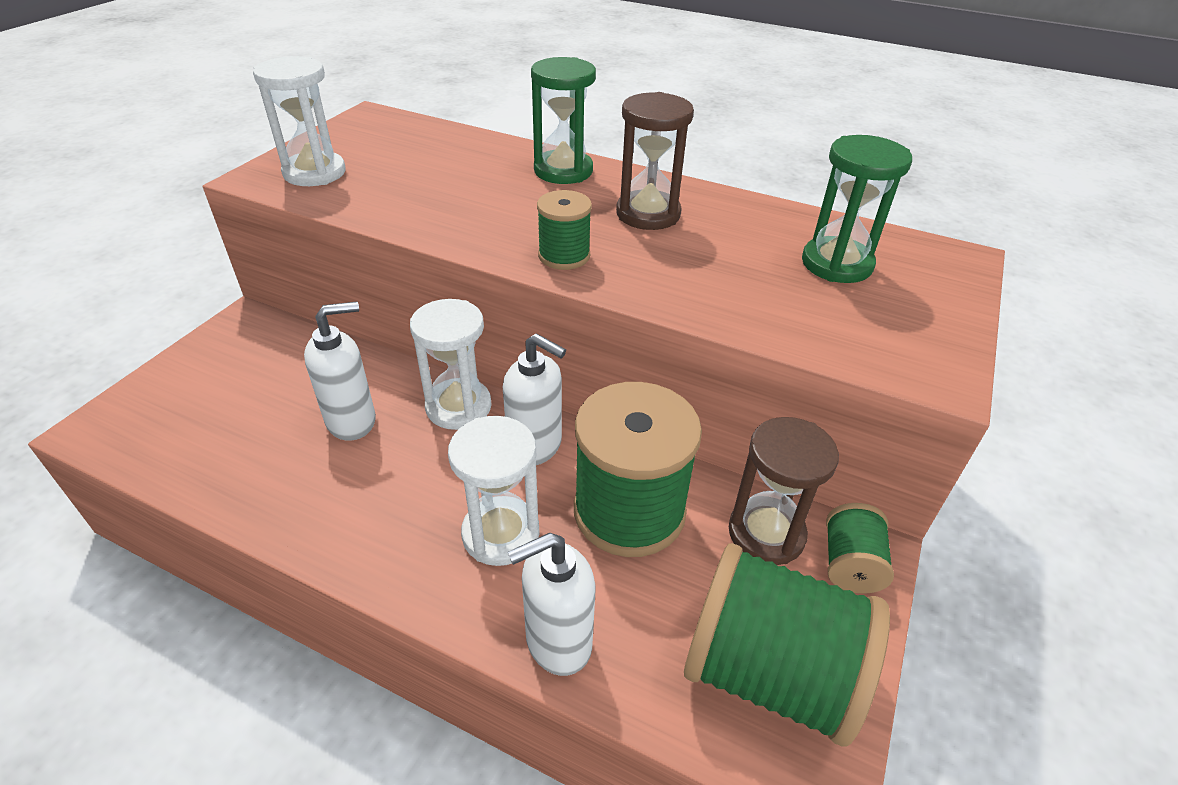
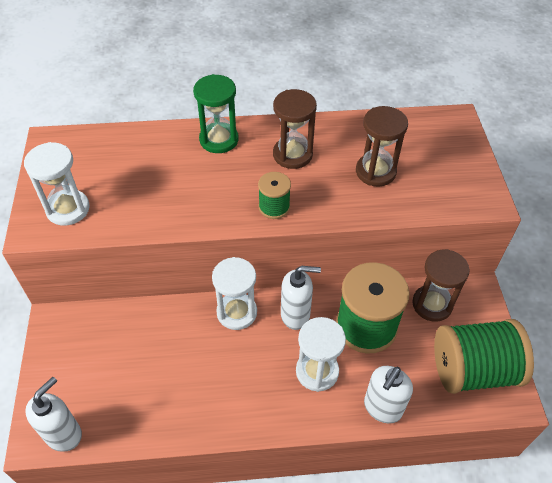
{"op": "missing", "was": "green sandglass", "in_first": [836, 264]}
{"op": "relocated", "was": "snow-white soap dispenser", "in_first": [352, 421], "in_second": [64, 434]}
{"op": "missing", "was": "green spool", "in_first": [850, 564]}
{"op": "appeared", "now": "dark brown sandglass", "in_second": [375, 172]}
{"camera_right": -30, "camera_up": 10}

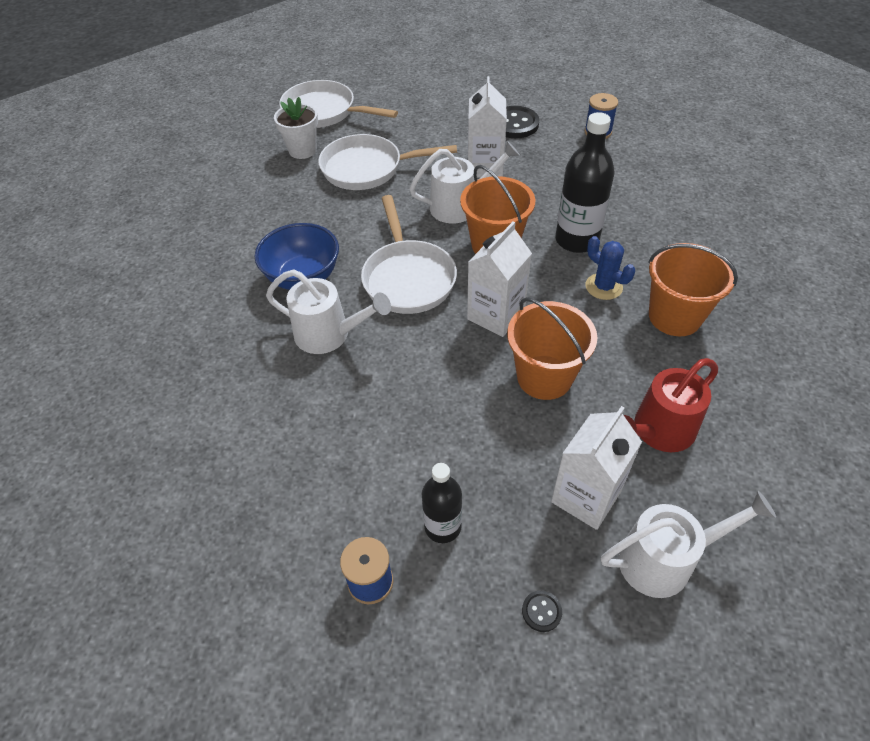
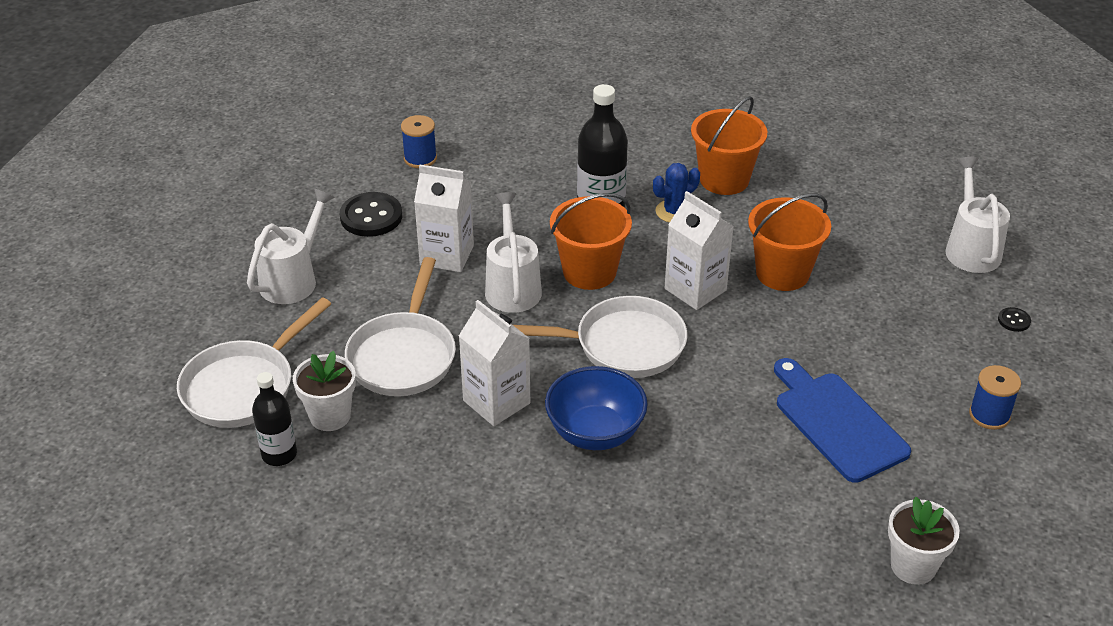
{"op": "relocated", "was": "snow-white watering can", "in_first": [330, 335], "in_second": [293, 279]}
{"op": "missing", "was": "red watering can", "in_first": [657, 431]}
{"op": "relocated", "was": "snow-white juice carton", "in_first": [586, 497], "in_second": [496, 402]}
{"op": "relocated", "was": "jet-black flask", "in_first": [442, 527], "in_second": [279, 454]}
{"op": "appeared", "now": "royal blue cutting board", "in_second": [837, 422]}
{"op": "appeared", "now": "snow-white flower pot", "in_second": [913, 566]}
{"camera_right": -80, "camera_up": -10}

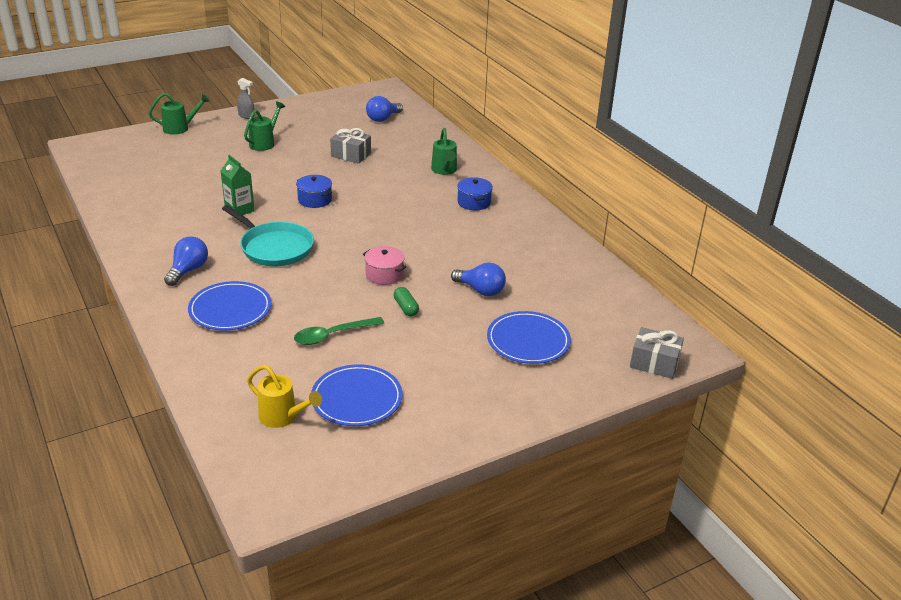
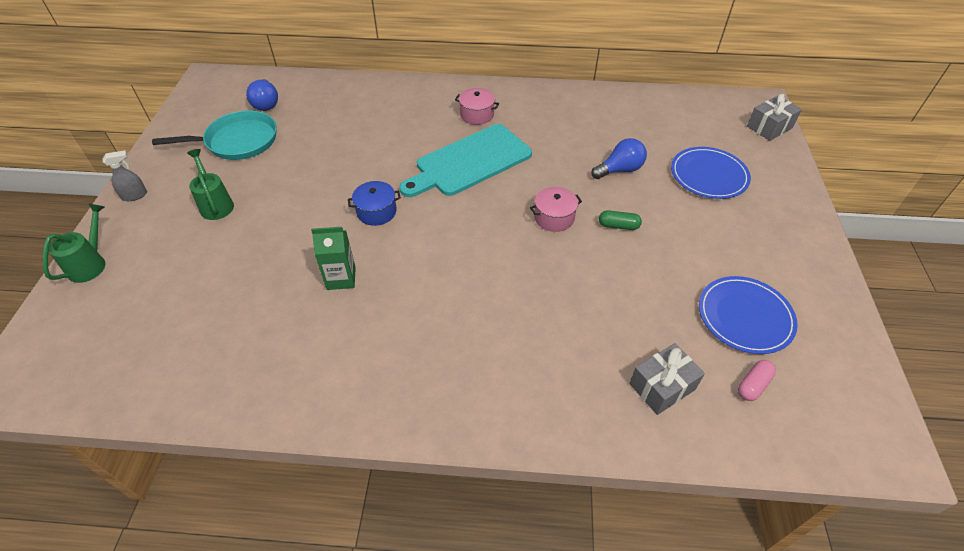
{"op": "relocated", "was": "grey present", "in_first": [351, 155], "in_second": [662, 386]}
{"op": "missing", "was": "green watering can", "in_first": [444, 170]}
{"op": "colour", "was": "royal blue pot", "now": "rose-pink pot", "in_first": [474, 202], "in_second": [477, 115]}
{"op": "relocated", "was": "turquoise skillet", "in_first": [274, 248], "in_second": [238, 141]}
{"op": "missing", "was": "royal blue light bulb", "in_first": [188, 270]}
{"op": "missing", "was": "royal blue dinner plate", "in_first": [230, 309]}
{"op": "missing", "was": "green teaspoon", "in_first": [332, 335]}
{"op": "exchanged", "was": "golden watering can", "now": "rose-pink pill shape", "in_first": [282, 417], "in_second": [753, 385]}
{"op": "appeared", "now": "turquoise cutting board", "in_second": [469, 162]}
{"camera_right": -55, "camera_up": 15}

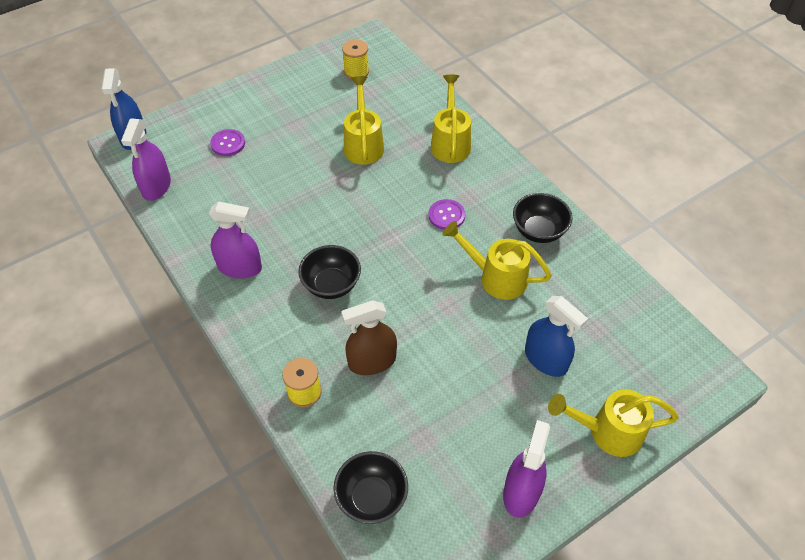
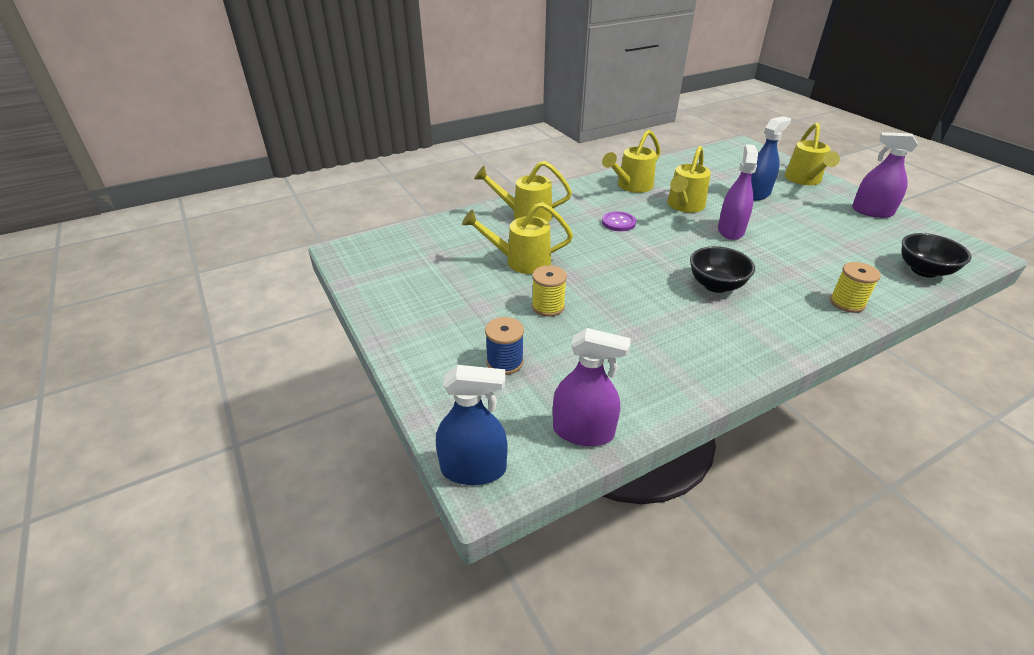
{"op": "relocated", "was": "golden spool", "in_first": [356, 71], "in_second": [548, 306]}
{"op": "exchanged", "was": "purple shirt button", "now": "royal blue spool", "in_first": [228, 143], "in_second": [505, 362]}
{"op": "exchanged", "was": "jet-black bowl", "now": "golden watering can", "in_first": [538, 231], "in_second": [631, 186]}
{"op": "relocated", "was": "purple spray bottle", "in_first": [240, 267], "in_second": [730, 230]}
{"op": "missing", "was": "dark brown spray bottle", "in_first": [372, 361]}
{"camera_right": -85, "camera_up": -15}

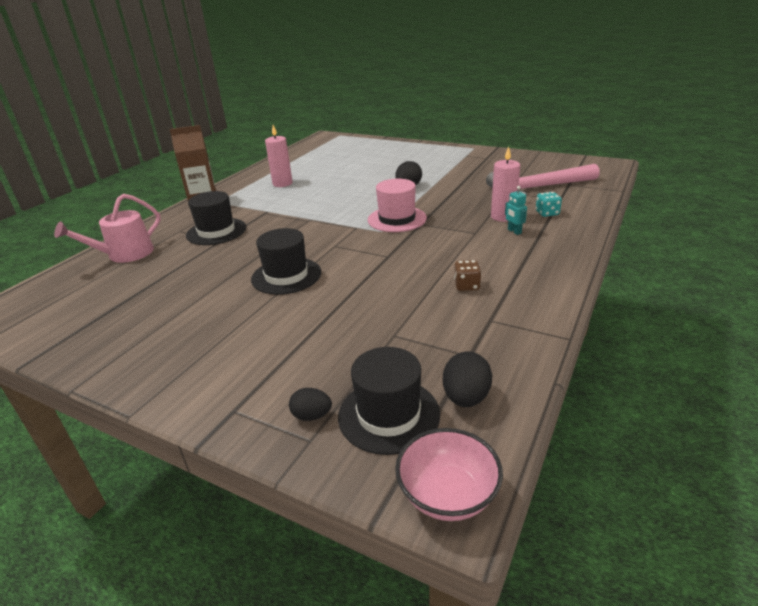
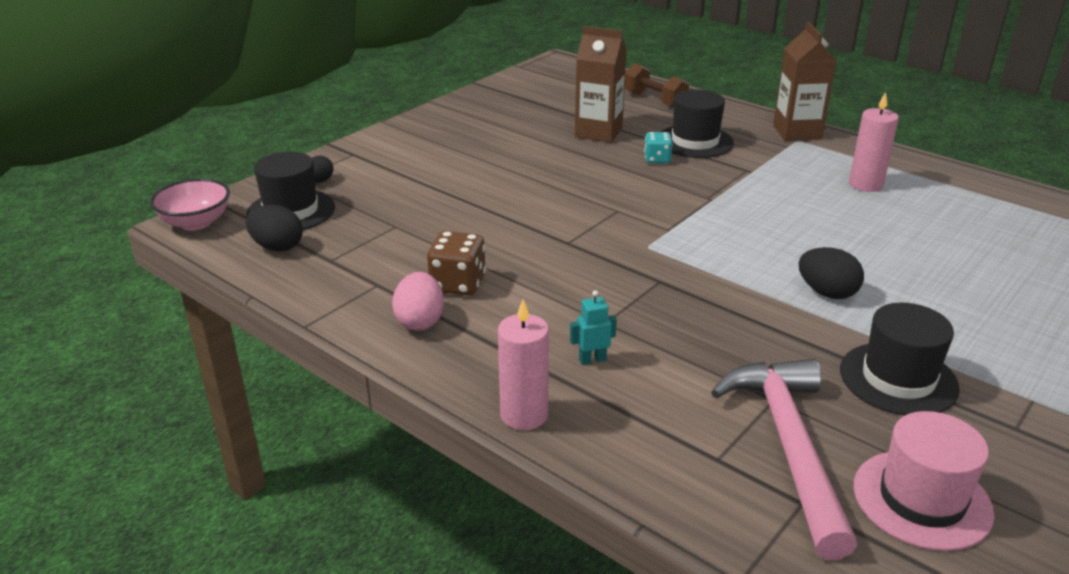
{"op": "relocated", "was": "rose-pink candle", "in_first": [503, 217], "in_second": [524, 415]}
{"op": "relocated", "was": "rose-pink top hat", "in_first": [397, 219], "in_second": [922, 499]}
{"op": "relocated", "was": "turquoise game die", "in_first": [547, 213], "in_second": [657, 159]}
{"op": "exchanged", "was": "rose-pink watering can", "now": "dark brown hand weight", "in_first": [125, 254], "in_second": [654, 100]}
{"op": "relocated", "was": "jet-black top hat", "in_first": [286, 276], "in_second": [898, 379]}
{"op": "size", "was": "dark brown game die", "in_first": [466, 286], "in_second": [458, 284], "ratio": 1.54}
{"op": "appeared", "now": "dark brown juice carton", "in_second": [598, 132]}
{"op": "appeared", "now": "rose-pink toy egg", "in_second": [420, 321]}
{"camera_right": 100, "camera_up": 0}

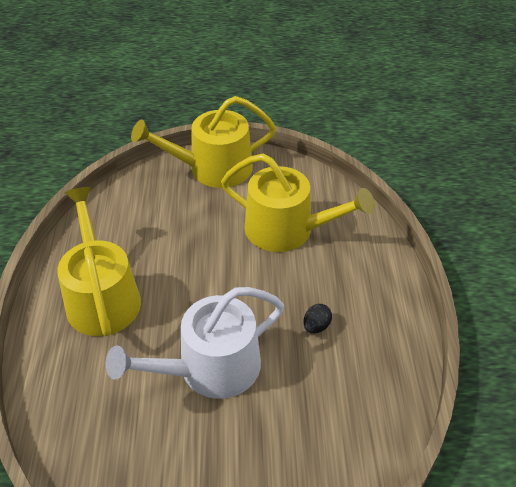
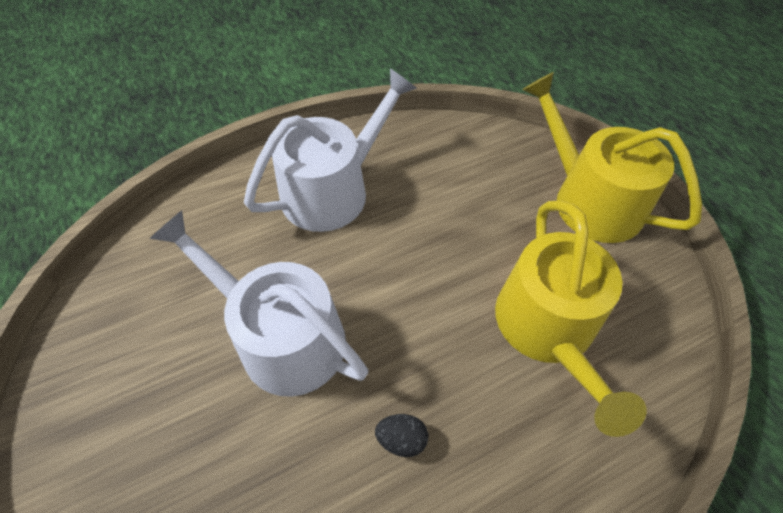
{"op": "colour", "was": "golden watering can", "now": "snow-white watering can", "in_first": [101, 297], "in_second": [333, 190]}
{"camera_right": 65, "camera_up": 10}

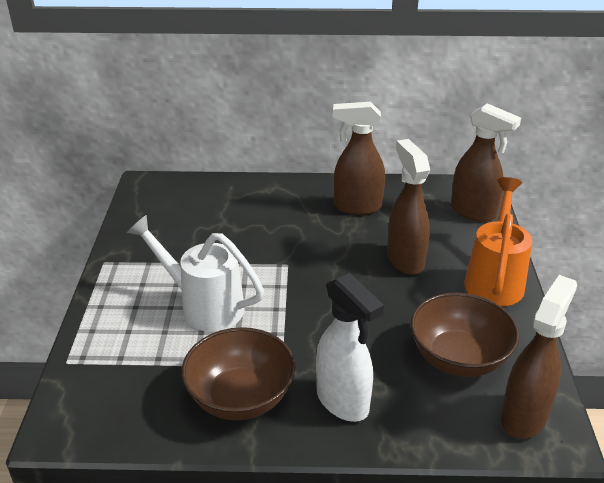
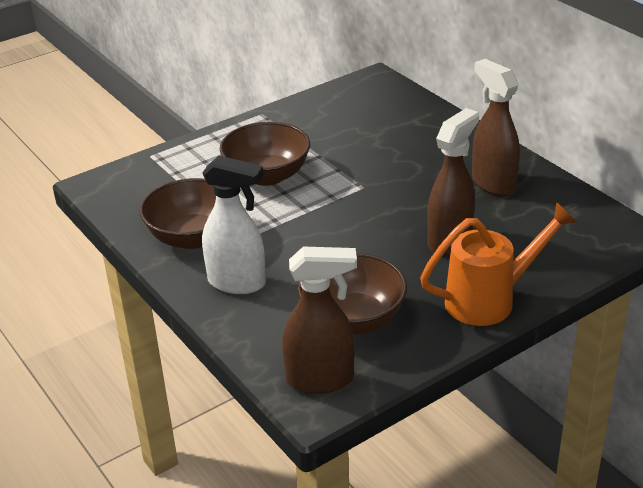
{"op": "missing", "was": "dark brown spray bottle", "in_first": [473, 212]}
{"op": "exchanged", "was": "snow-white watering can", "now": "dark brown bowl", "in_first": [203, 305], "in_second": [267, 175]}
{"op": "spun", "was": "snow-white spray bottle", "in_first": [343, 402], "in_second": [237, 283], "clockwise": -90}
{"camera_right": 55, "camera_up": 0}

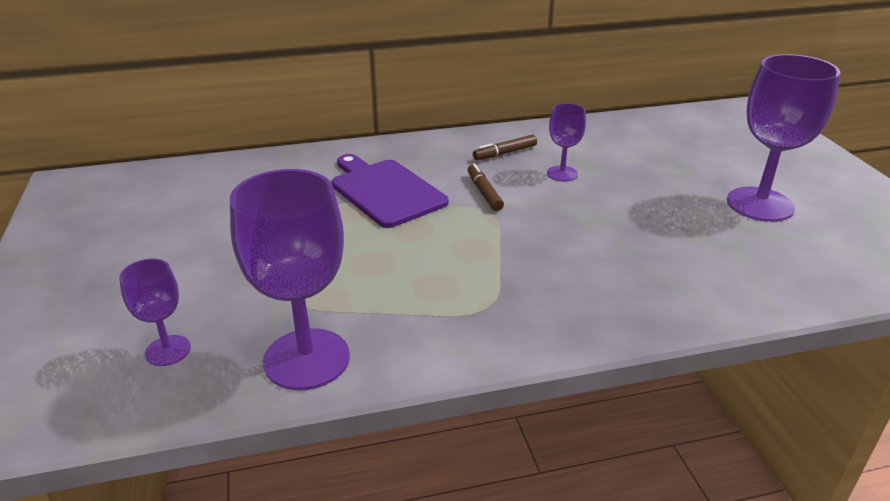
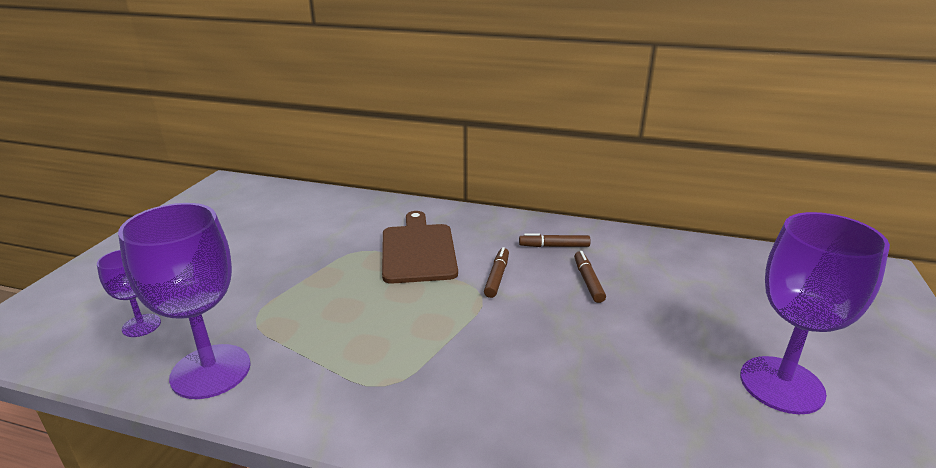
{"op": "exchanged", "was": "purple goblet", "now": "dark brown marker pen", "in_first": [562, 173], "in_second": [588, 281]}
{"op": "colour", "was": "purple cutting board", "now": "dark brown cutting board", "in_first": [385, 191], "in_second": [418, 250]}
{"camera_right": 30, "camera_up": -5}

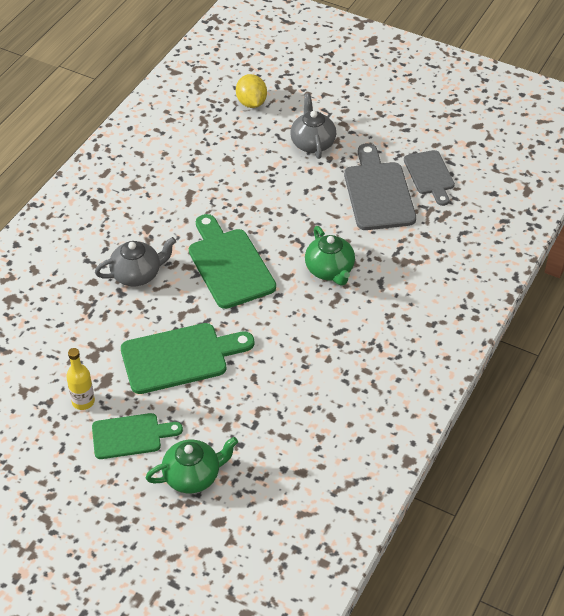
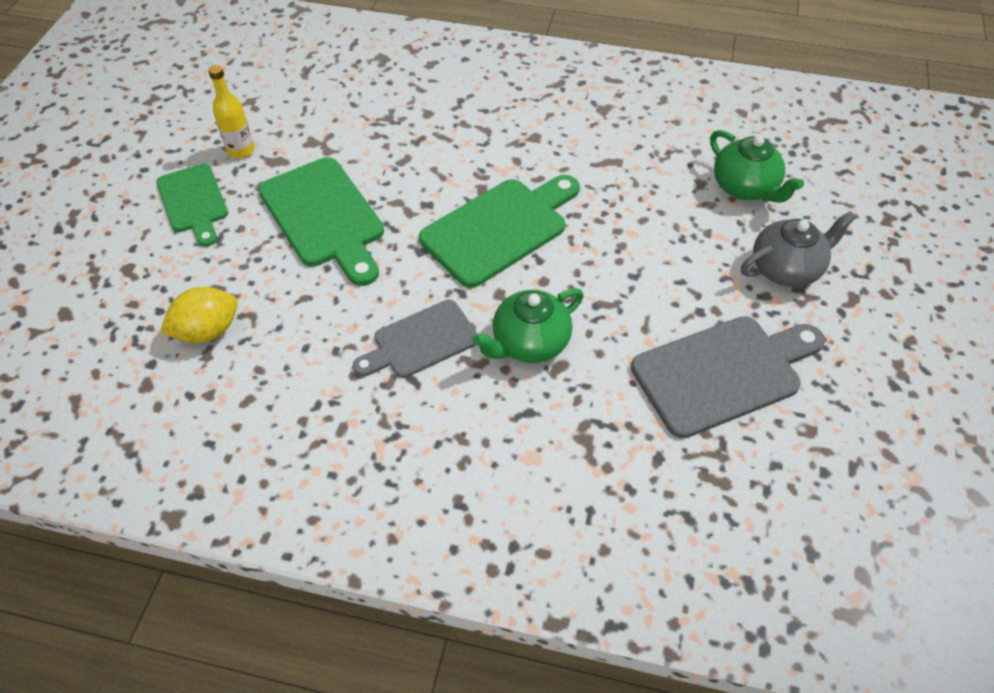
{"op": "relocated", "was": "golden toy lemon", "in_first": [251, 103], "in_second": [207, 331]}
{"op": "relocated", "was": "grey cutting board", "in_first": [430, 175], "in_second": [421, 341]}
{"op": "missing", "was": "grey teapot", "in_first": [137, 274]}
{"op": "relocated", "was": "green teapot", "in_first": [193, 476], "in_second": [745, 187]}
{"camera_right": 75, "camera_up": 5}

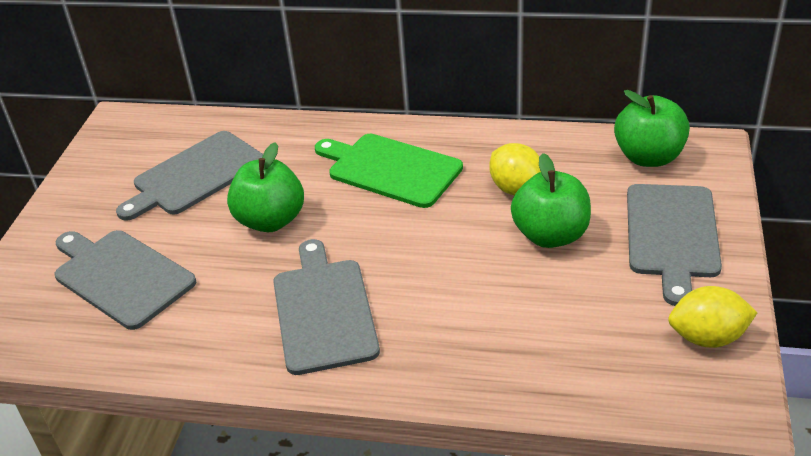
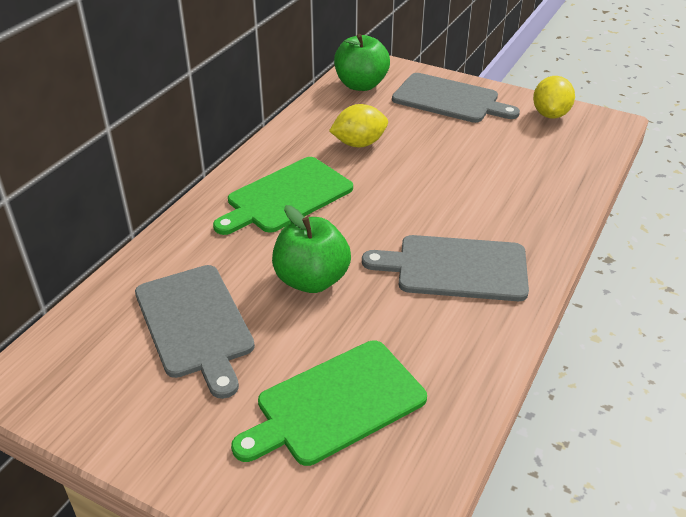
{"op": "missing", "was": "green apple fruit", "in_first": [550, 235]}
{"op": "colour", "was": "grey cutting board", "now": "green cutting board", "in_first": [121, 276], "in_second": [335, 404]}
{"camera_right": -75, "camera_up": 0}

